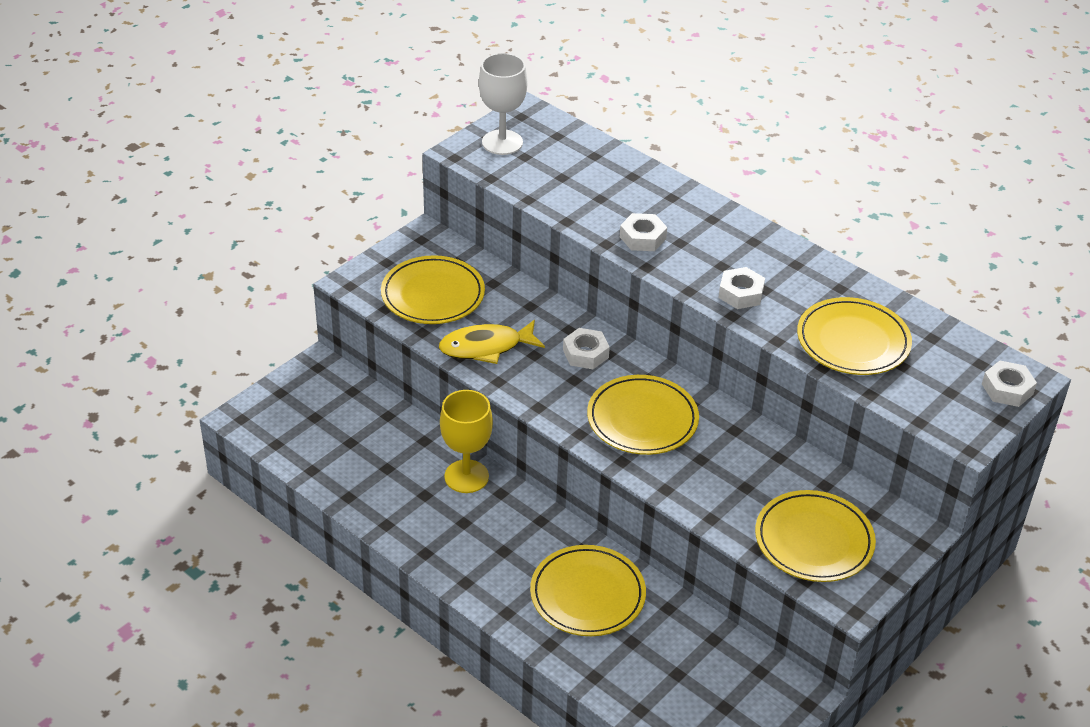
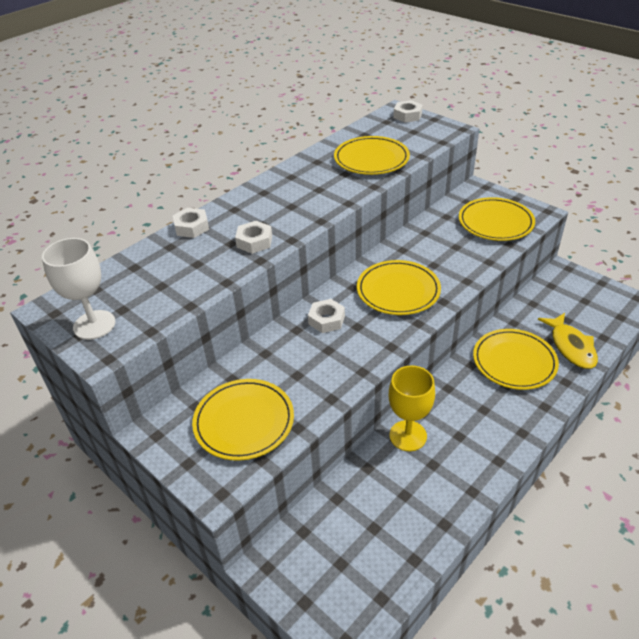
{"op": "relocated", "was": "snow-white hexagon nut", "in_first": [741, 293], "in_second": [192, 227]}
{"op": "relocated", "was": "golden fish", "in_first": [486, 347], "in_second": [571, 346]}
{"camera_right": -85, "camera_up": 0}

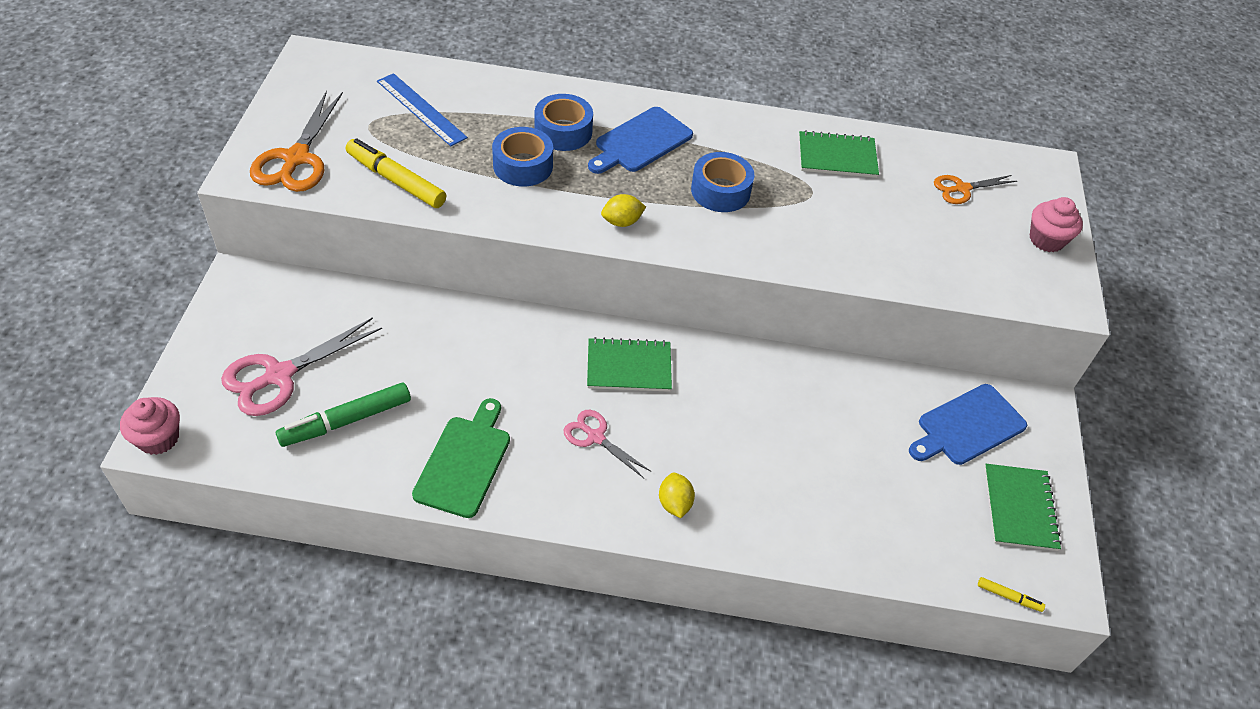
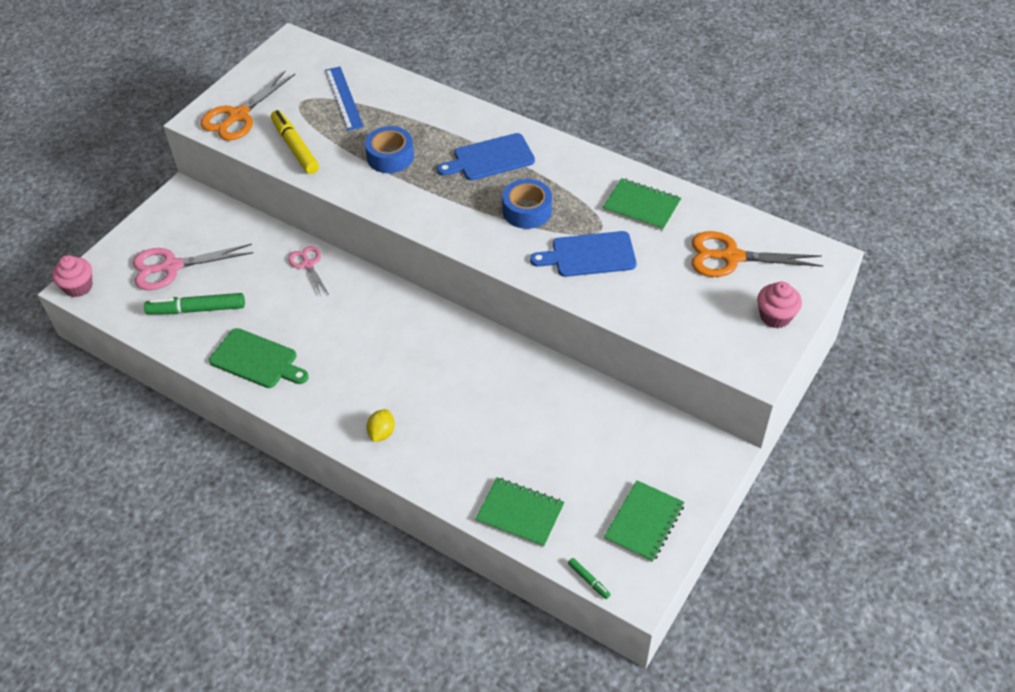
{"op": "missing", "was": "royal blue tape", "in_first": [563, 131]}
{"op": "size", "was": "orange-coloured pair of scissors", "in_first": [962, 189], "in_second": [731, 257], "ratio": 1.69}
{"op": "missing", "was": "golden toy lemon", "in_first": [622, 222]}
{"op": "relocated", "was": "green notepad", "in_first": [629, 367], "in_second": [520, 513]}
{"op": "relocated", "was": "royal blue cutting board", "in_first": [968, 426], "in_second": [589, 255]}
{"op": "spun", "was": "green cutting board", "in_first": [464, 462], "in_second": [256, 360], "clockwise": 75}
{"op": "relocated", "was": "rose-pink pair of scissors", "in_first": [595, 437], "in_second": [308, 264]}
{"op": "colour", "was": "golden marker pen", "now": "green marker pen", "in_first": [1009, 597], "in_second": [589, 580]}
{"camera_right": 30, "camera_up": 0}

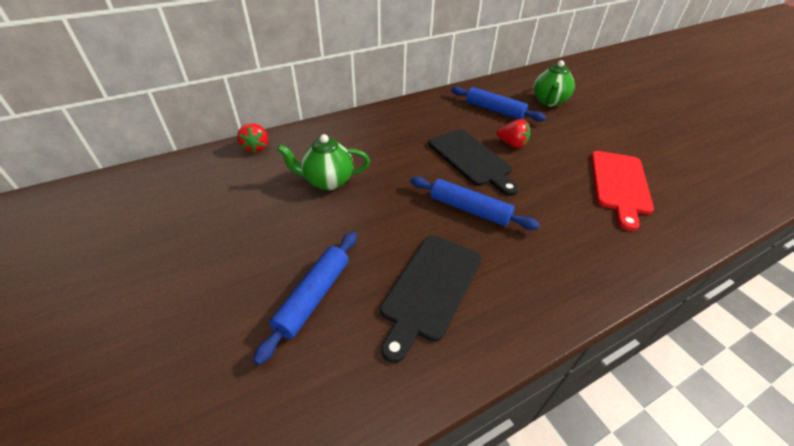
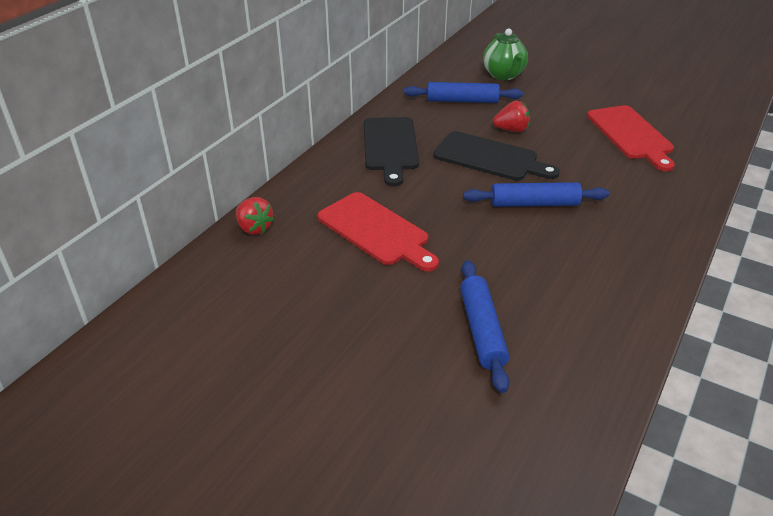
{"op": "exchanged", "was": "green teapot", "now": "red cutting board", "in_first": [328, 181], "in_second": [376, 231]}
{"op": "relocated", "was": "jet-black cutting board", "in_first": [430, 289], "in_second": [390, 147]}
{"camera_right": -30, "camera_up": -5}

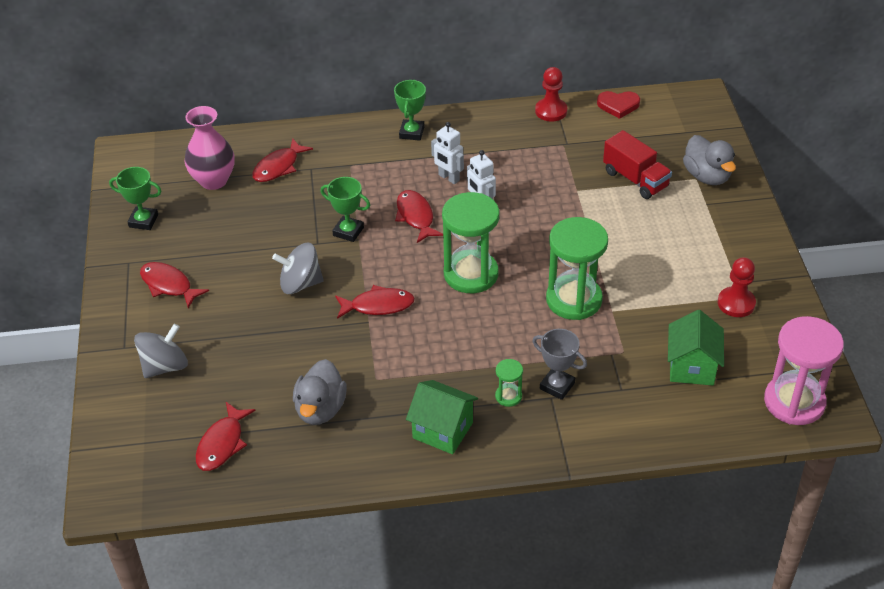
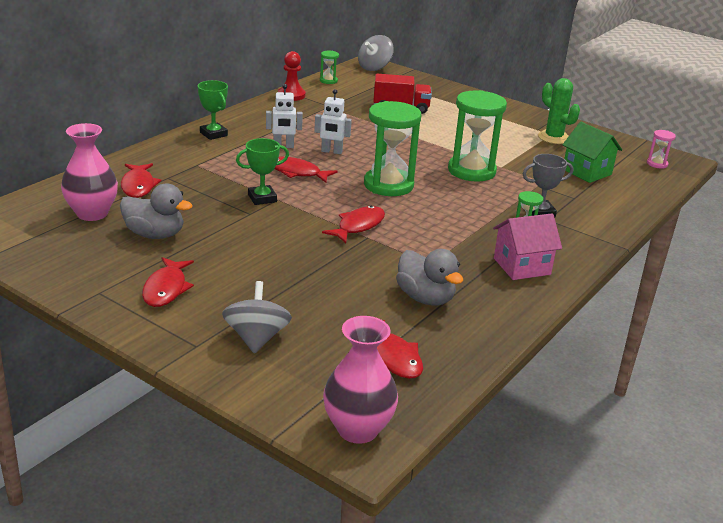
{"op": "exchanged", "was": "red heart", "now": "green sandglass", "in_first": [618, 105], "in_second": [328, 81]}
{"op": "relocated", "was": "grey duck", "in_first": [707, 176], "in_second": [155, 234]}
{"op": "missing", "was": "green trophy", "in_first": [143, 221]}
{"op": "relocated", "was": "grey spinning top", "in_first": [300, 283], "in_second": [374, 67]}
{"op": "exchanged", "was": "red pawn", "now": "green prickly plant", "in_first": [736, 303], "in_second": [553, 137]}
{"op": "spun", "was": "red fish", "in_first": [168, 285], "in_second": [166, 289], "clockwise": -75}
{"op": "size", "was": "rose-pink sandglass", "in_first": [794, 402], "in_second": [657, 164], "ratio": 0.45}
{"op": "colour", "was": "green toy house", "now": "rose-pink toy house", "in_first": [442, 430], "in_second": [521, 266]}
{"op": "appeared", "now": "rose-pink flower vase", "in_second": [358, 429]}
{"camera_right": -50, "camera_up": -15}

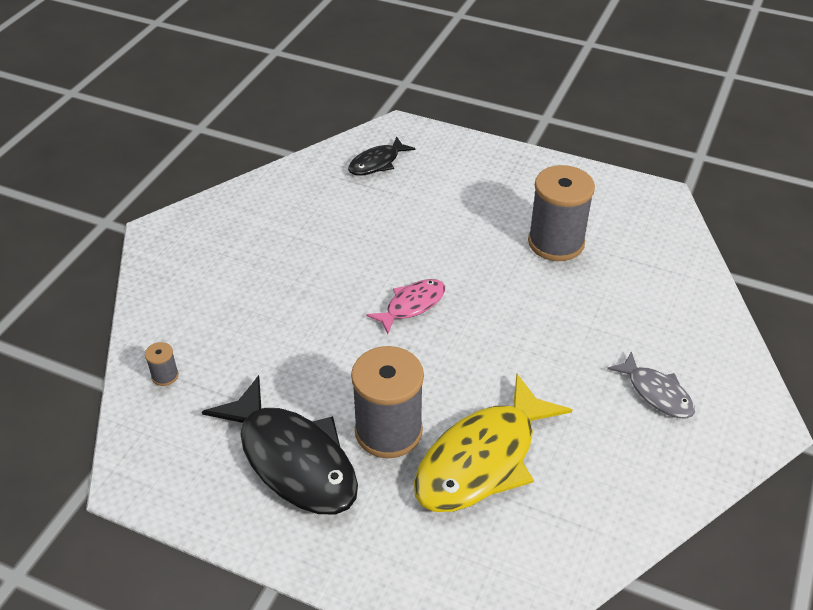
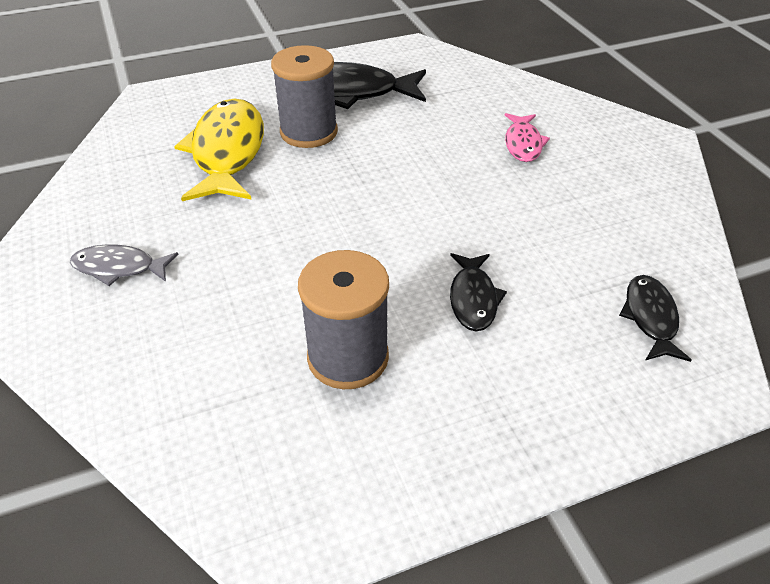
{"op": "relocated", "was": "rose-pink fish", "in_first": [412, 305], "in_second": [523, 144]}
{"op": "missing", "was": "grey spool", "in_first": [165, 376]}
{"op": "appeared", "now": "jet-black fish", "in_second": [473, 299]}
{"camera_right": 135, "camera_up": 0}

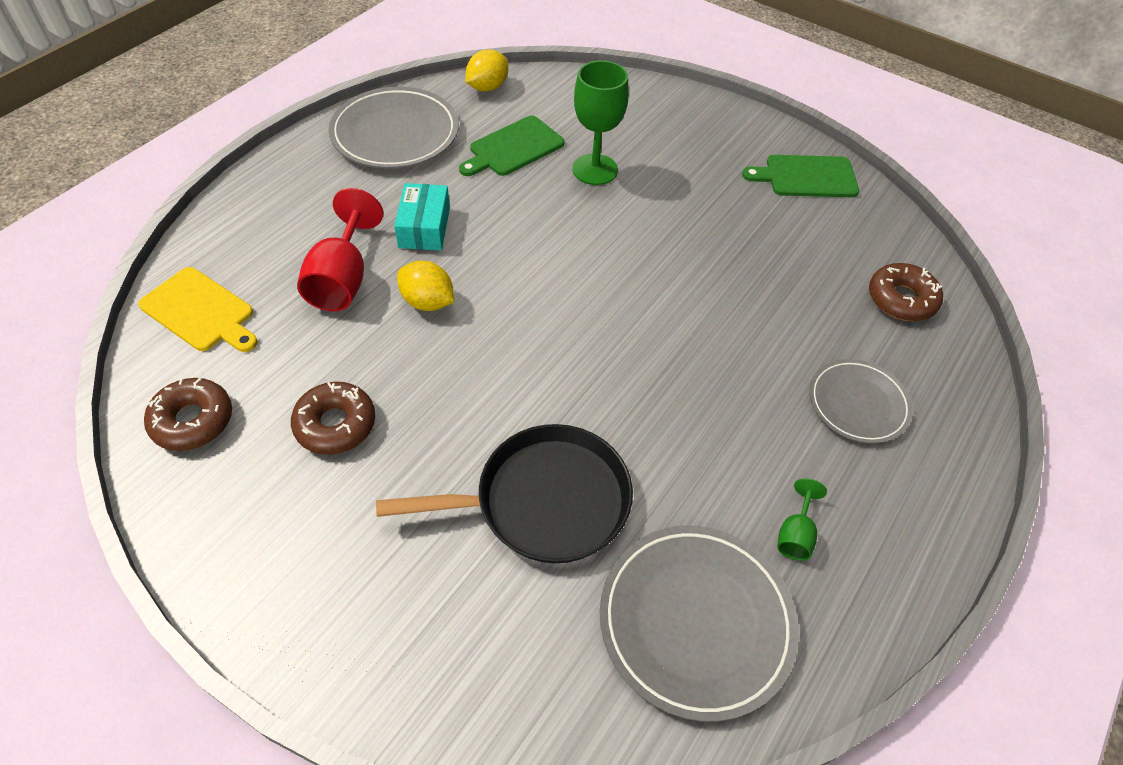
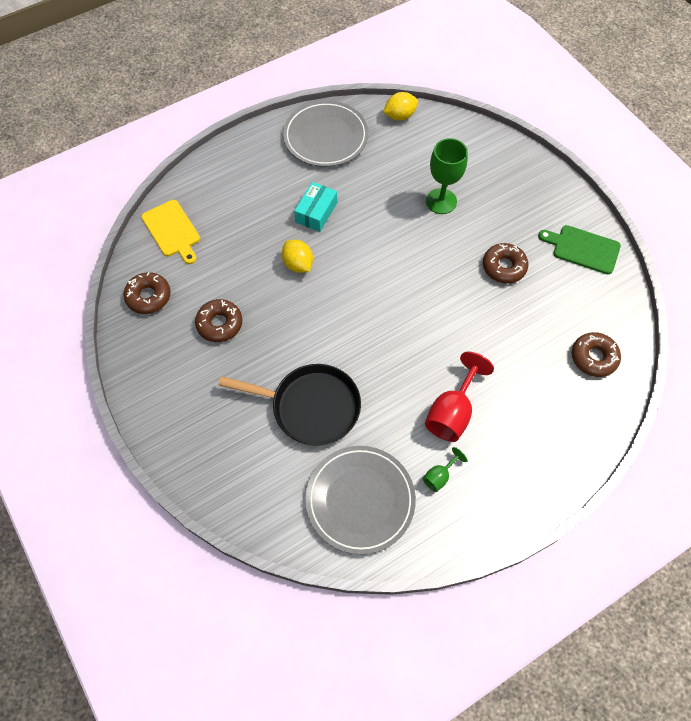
{"op": "missing", "was": "green cutting board", "in_first": [513, 148]}
{"op": "relocated", "was": "red goblet", "in_first": [342, 279], "in_second": [452, 412]}
{"op": "missing", "was": "grey dinner plate", "in_first": [858, 404]}
{"op": "appeared", "now": "dark brown donut", "in_second": [504, 267]}
{"camera_right": 25, "camera_up": 10}

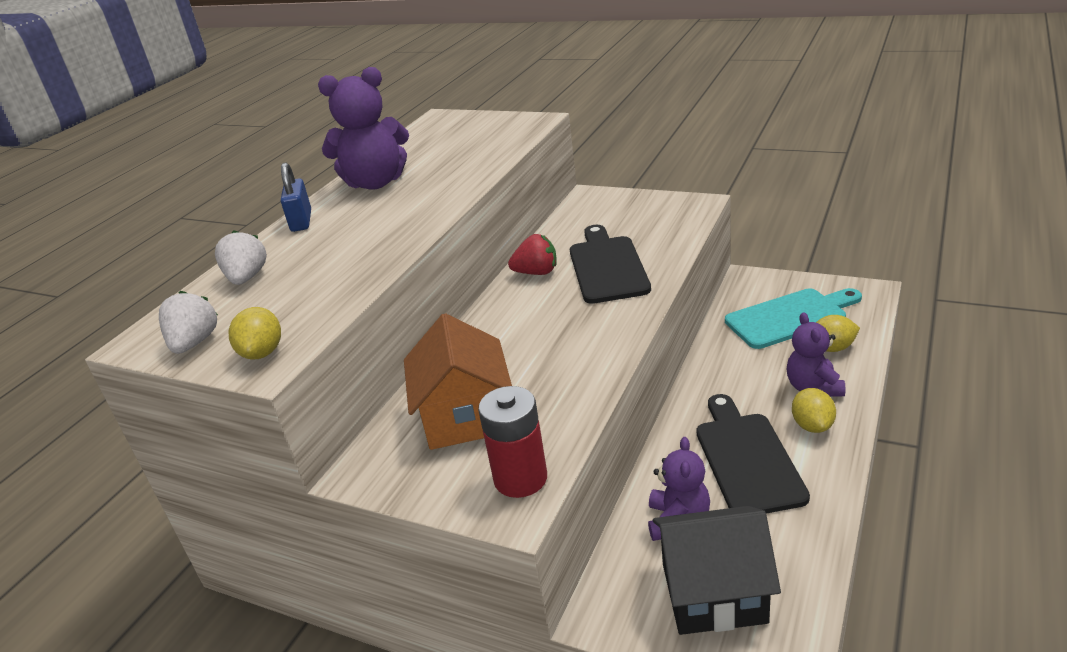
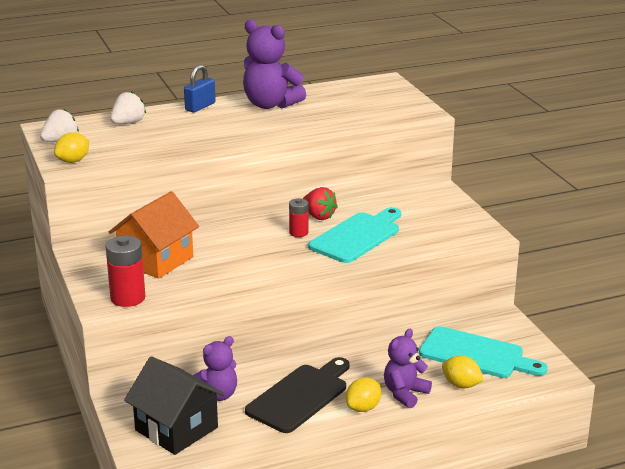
{"op": "colour", "was": "jet-black cutting board", "now": "turquoise cutting board", "in_first": [607, 267], "in_second": [357, 236]}
{"op": "appeared", "now": "red power cell", "in_second": [298, 233]}
{"camera_right": 40, "camera_up": -5}

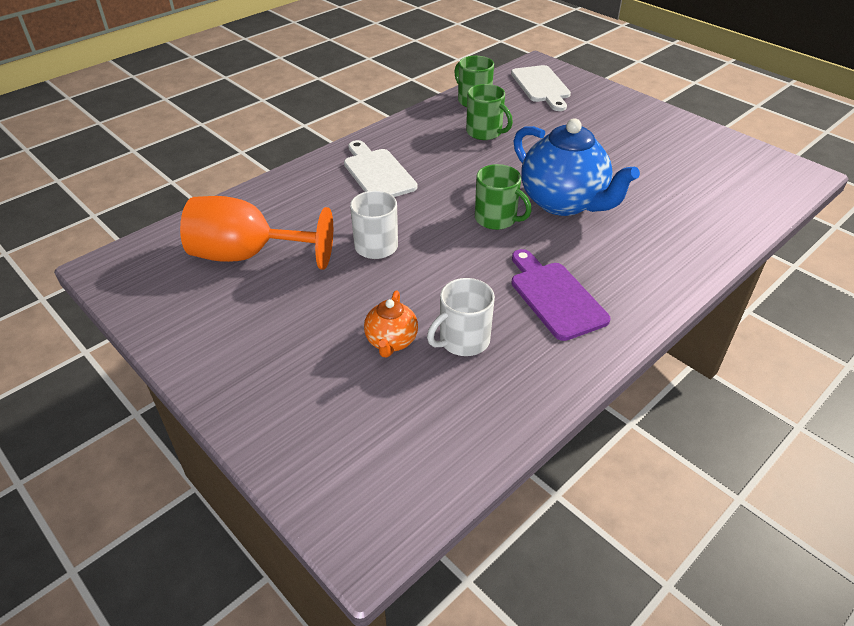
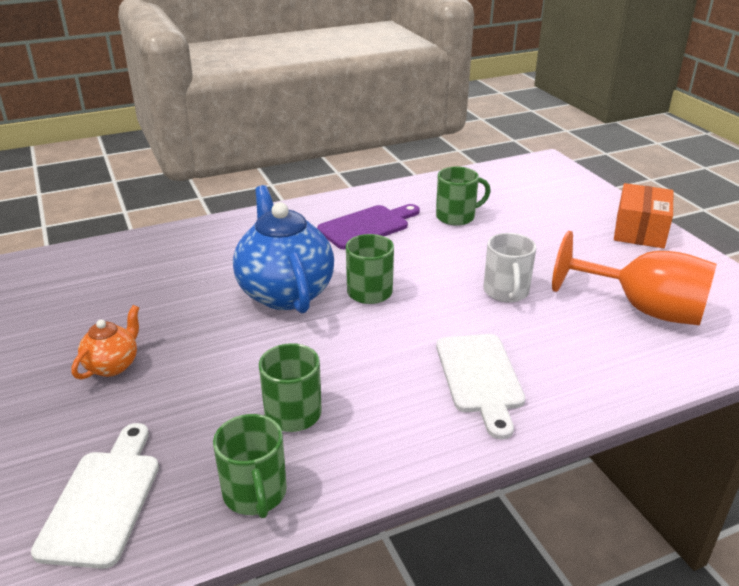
{"op": "spun", "was": "purple cutting board", "in_first": [555, 297], "in_second": [367, 226], "clockwise": -120}
{"op": "colour", "was": "snow-white mug", "now": "green mug", "in_first": [463, 340], "in_second": [456, 217]}
{"op": "relocated", "was": "orange-coloured teapot", "in_first": [391, 342], "in_second": [113, 365]}
{"op": "appeared", "now": "orange-coloured package", "in_second": [640, 231]}
{"camera_right": -160, "camera_up": -10}

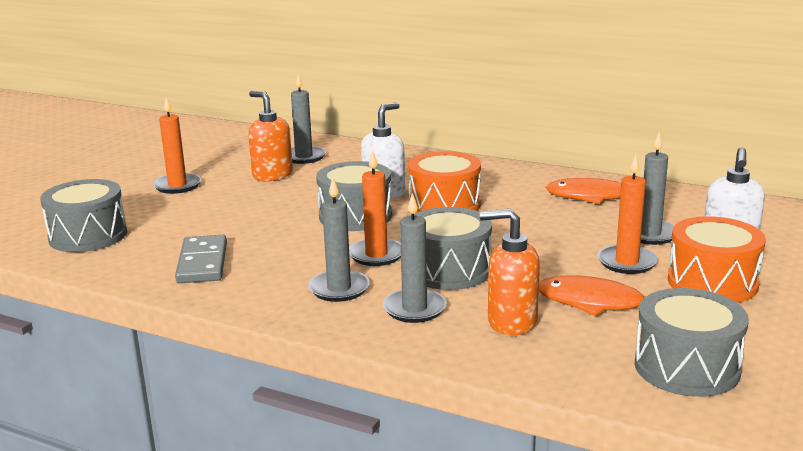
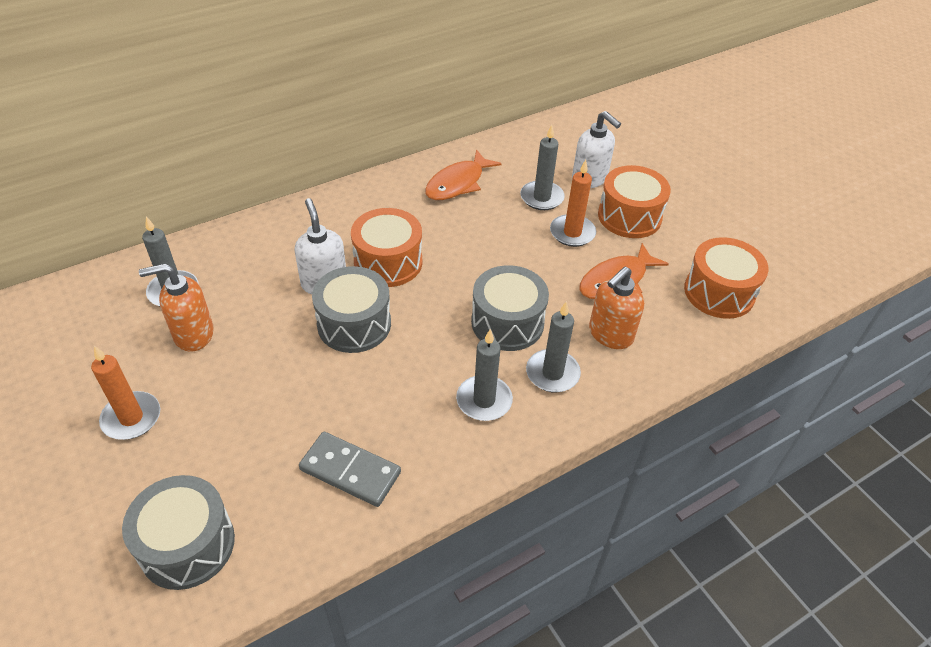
{"op": "missing", "was": "orange-coloured candle", "in_first": [376, 255]}
{"op": "colour", "was": "grey snare drum", "now": "orange-coloured snare drum", "in_first": [686, 367], "in_second": [719, 292]}
{"camera_right": -60, "camera_up": 25}

